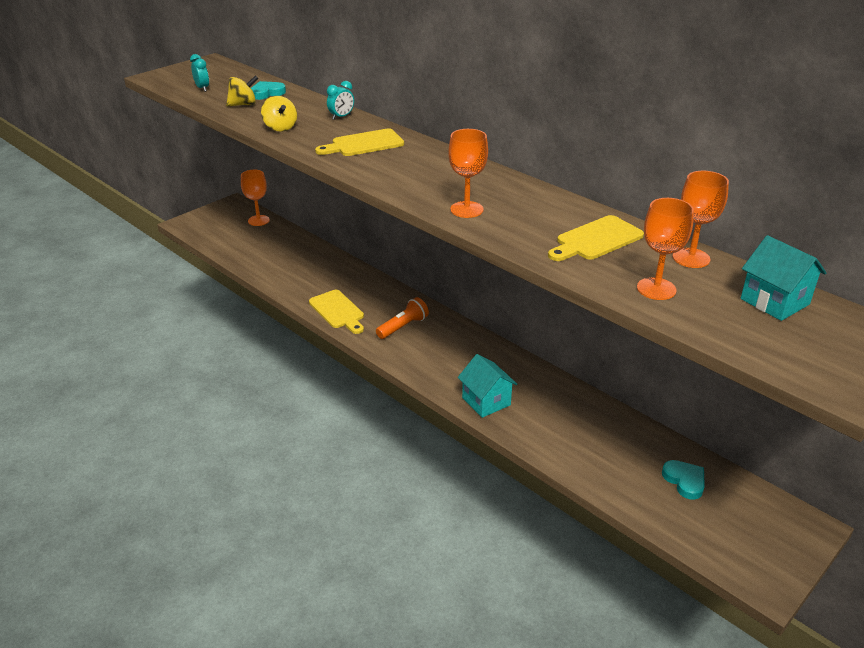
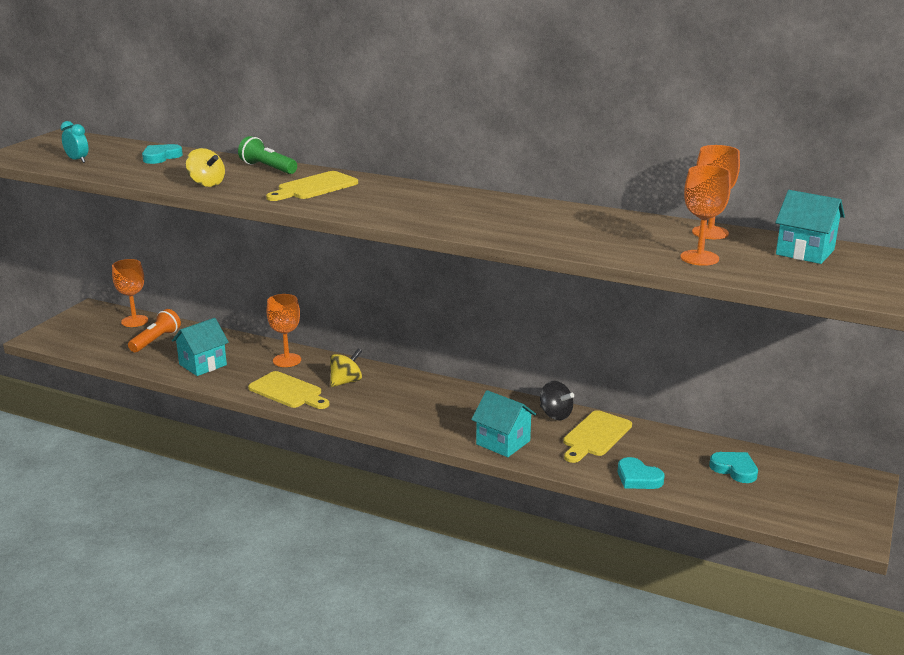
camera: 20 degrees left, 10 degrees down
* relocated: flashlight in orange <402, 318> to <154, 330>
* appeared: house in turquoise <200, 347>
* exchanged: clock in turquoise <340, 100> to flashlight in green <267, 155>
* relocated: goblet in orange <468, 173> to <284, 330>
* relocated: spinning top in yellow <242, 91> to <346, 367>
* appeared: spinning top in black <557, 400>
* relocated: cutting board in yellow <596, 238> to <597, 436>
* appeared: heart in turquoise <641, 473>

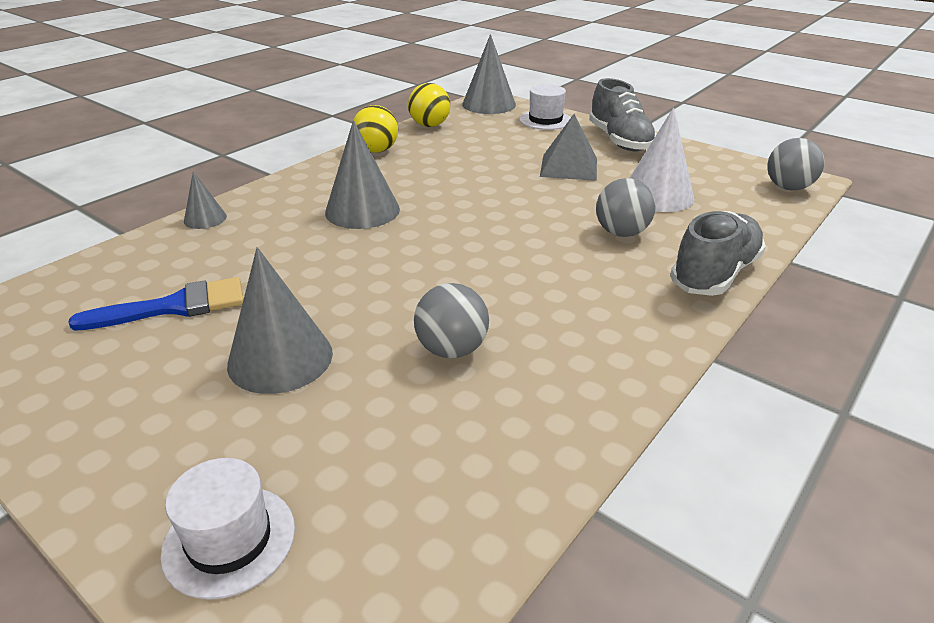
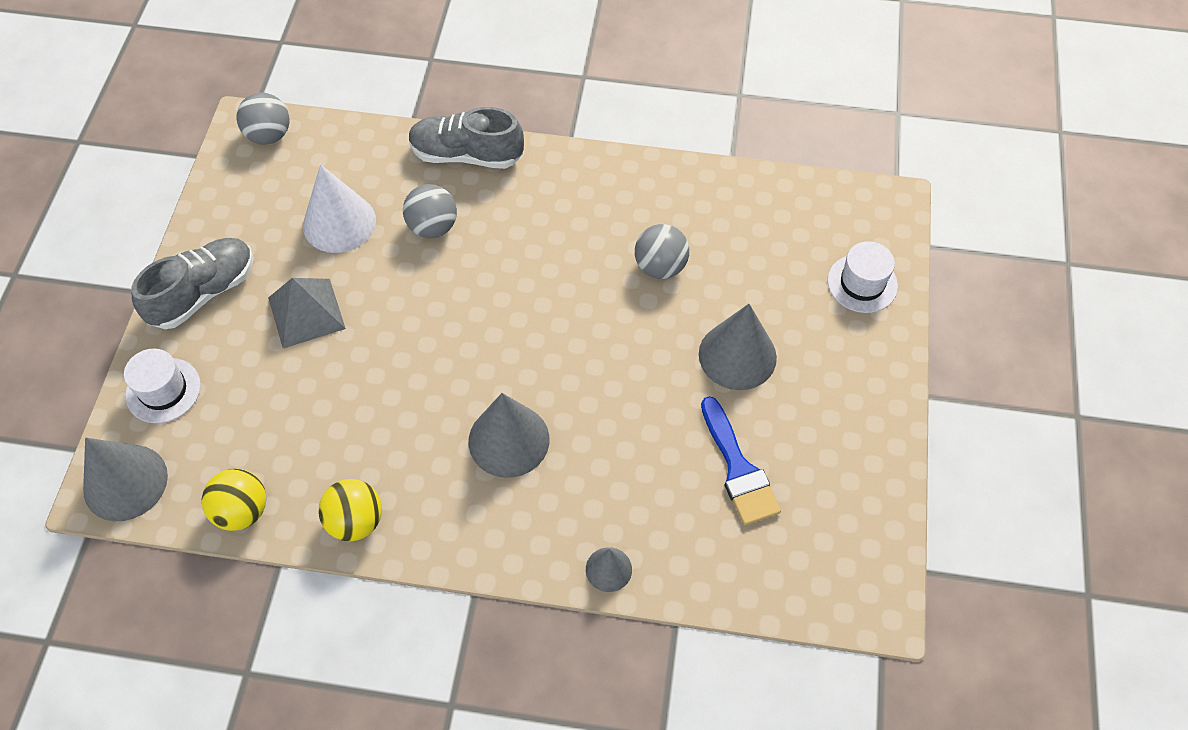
camera: 120 degrees left, 25 degrees up
* spun: brush in blue <156, 304> = <741, 460> 150 degrees counterclockwise

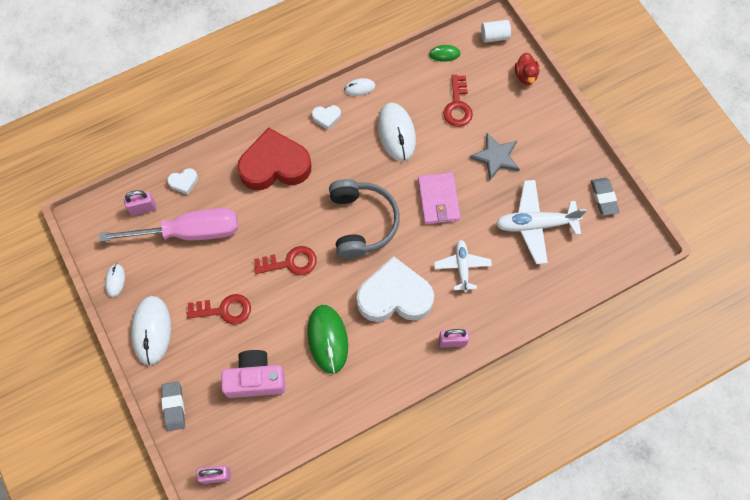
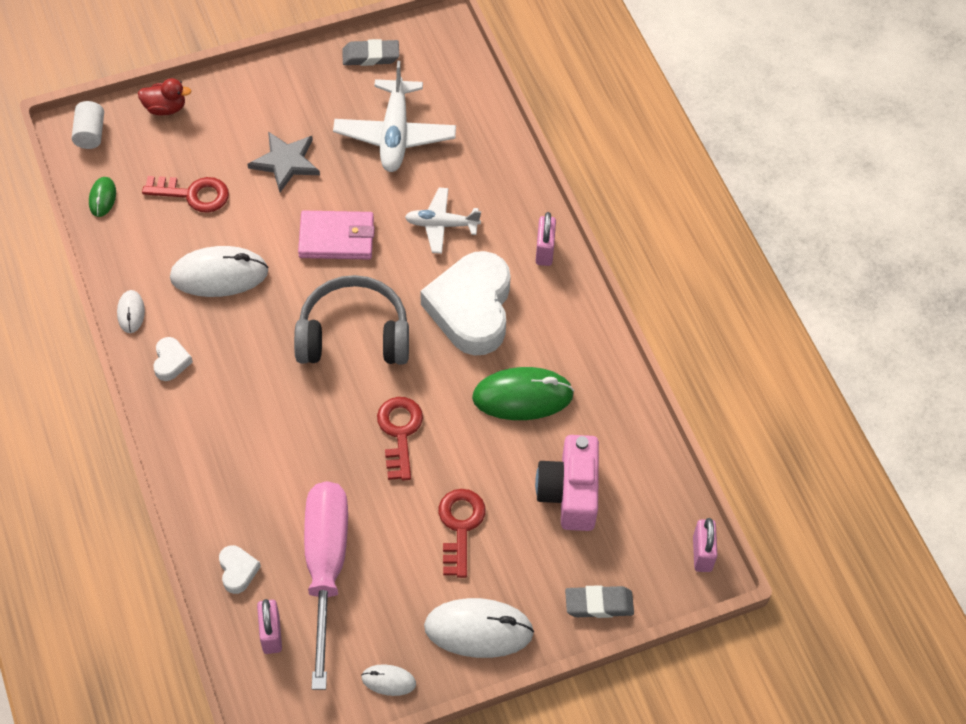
camera: 85 degrees left, 10 degrees down
* missing: heart in red <274, 159>

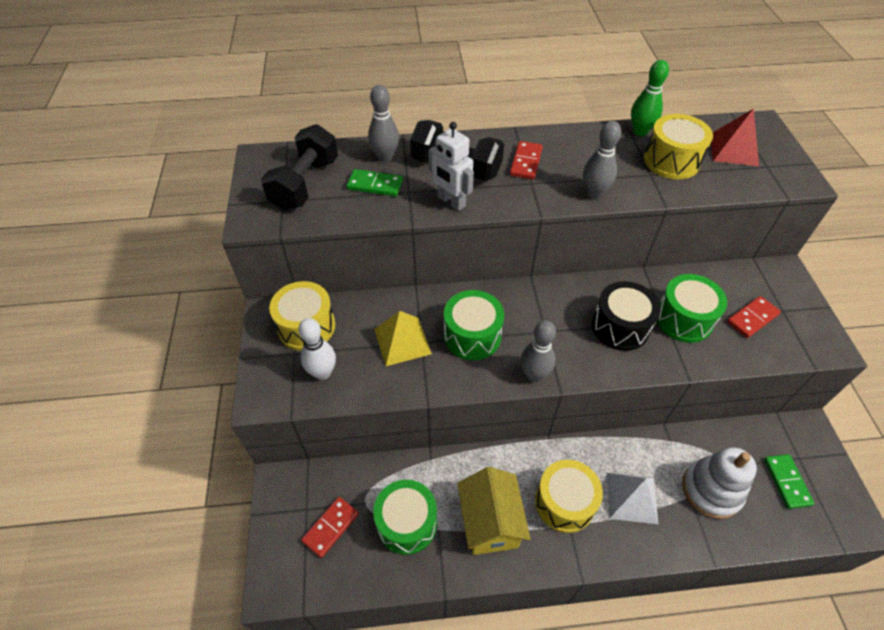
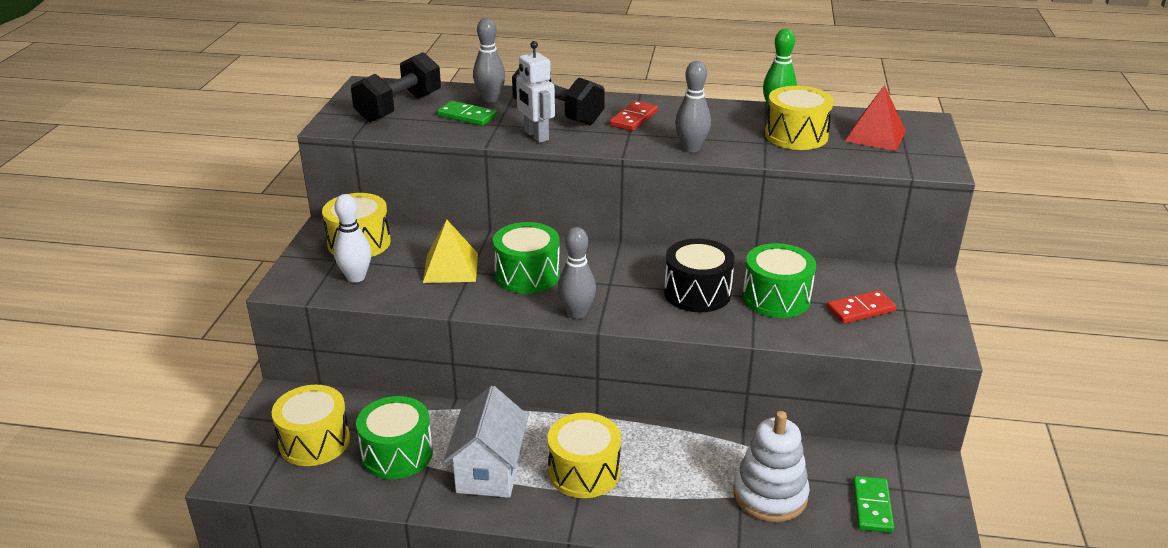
camera: 15 degrees right, 20 degrees down
* exchanged: domino in red <330, 527> to drum in yellow <311, 425>
* colour: house in yellow <493, 511> to house in white <486, 442>
* missing: pyramid in white <632, 498>

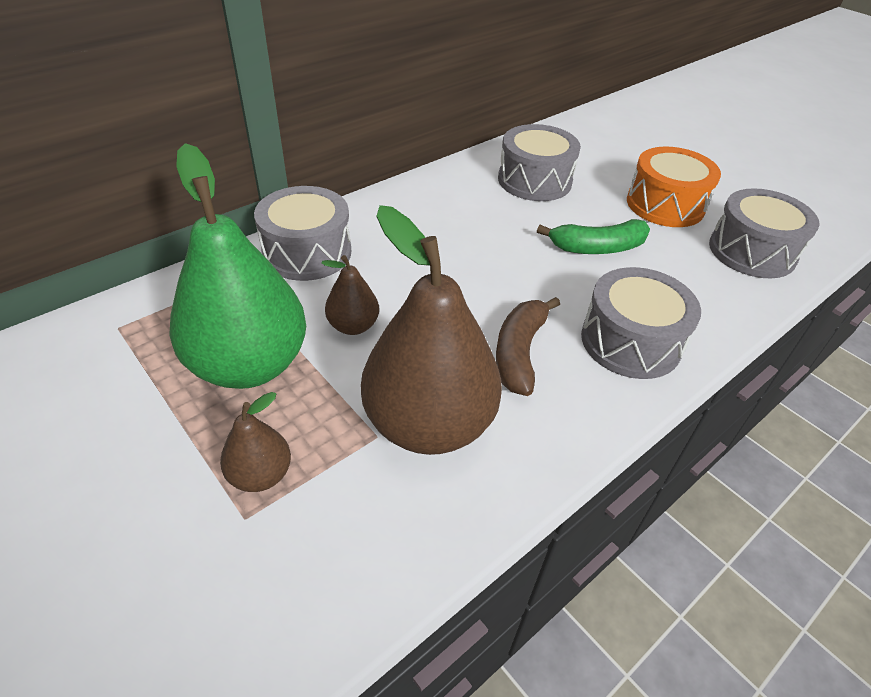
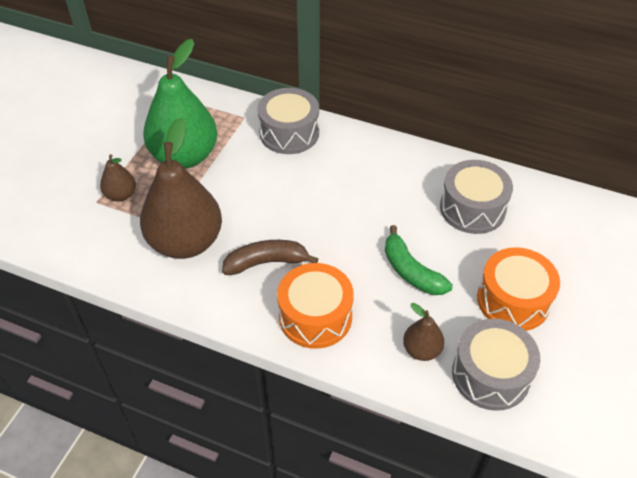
camera: 65 degrees right, 5 degrees up
* colour: drum in grey <641, 323> to drum in orange <315, 306>
* relocated: pear in brown <350, 295> to <423, 332>

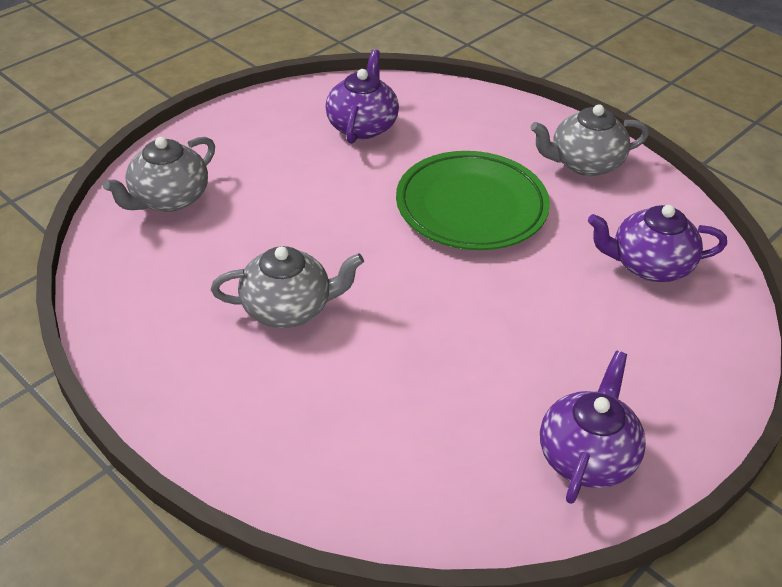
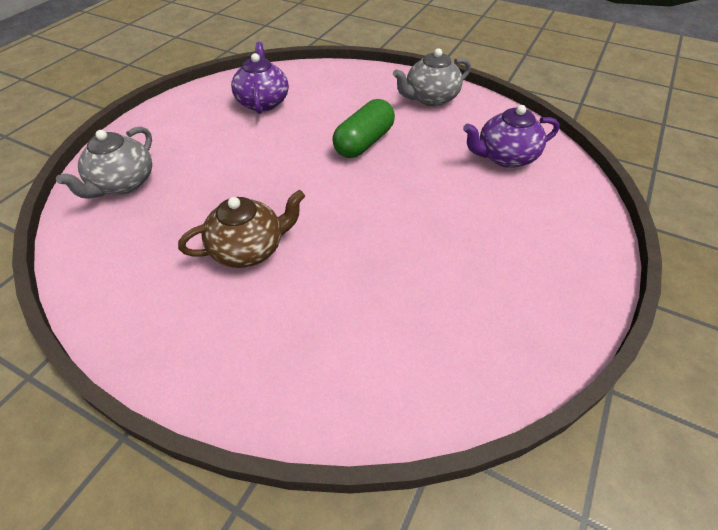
camera: 15 degrees left, 5 degrees up
* colour: teapot in grey <287, 287> to teapot in brown <241, 229>
* exchanged: plate in green <473, 200> to capsule in green <363, 128>
* missing: teapot in purple <593, 427>

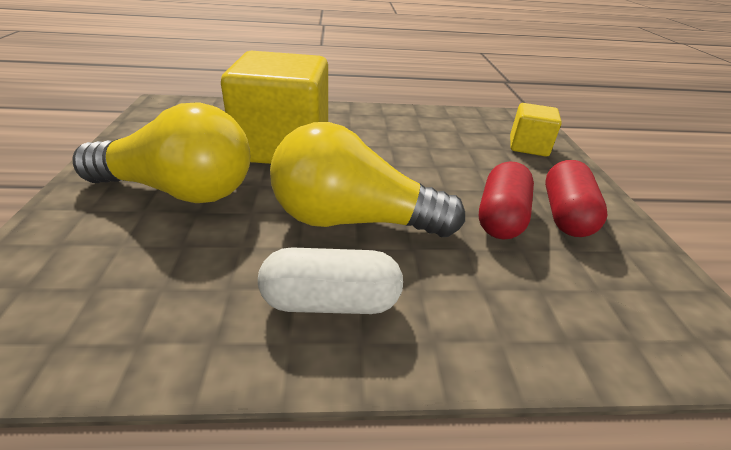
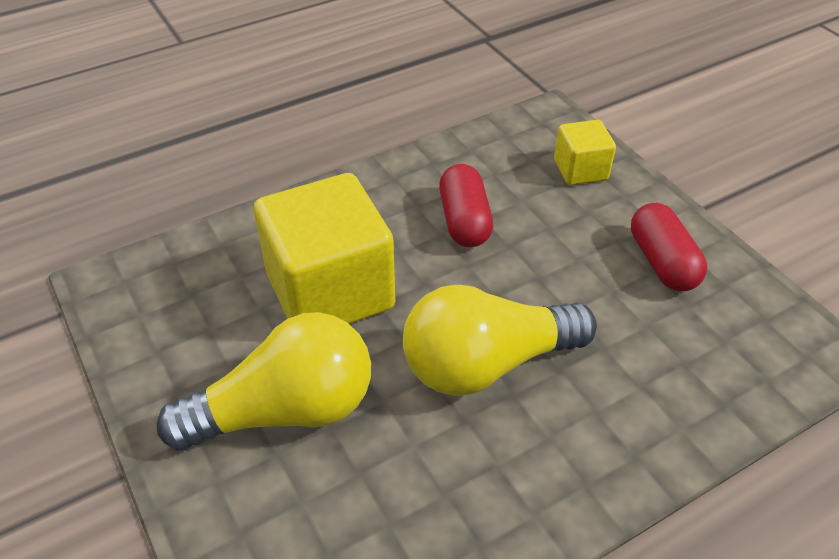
camera: 25 degrees left, 10 degrees up
* relocated: capsule in red <506, 200> to <466, 205>
* missing: capsule in white <330, 280>

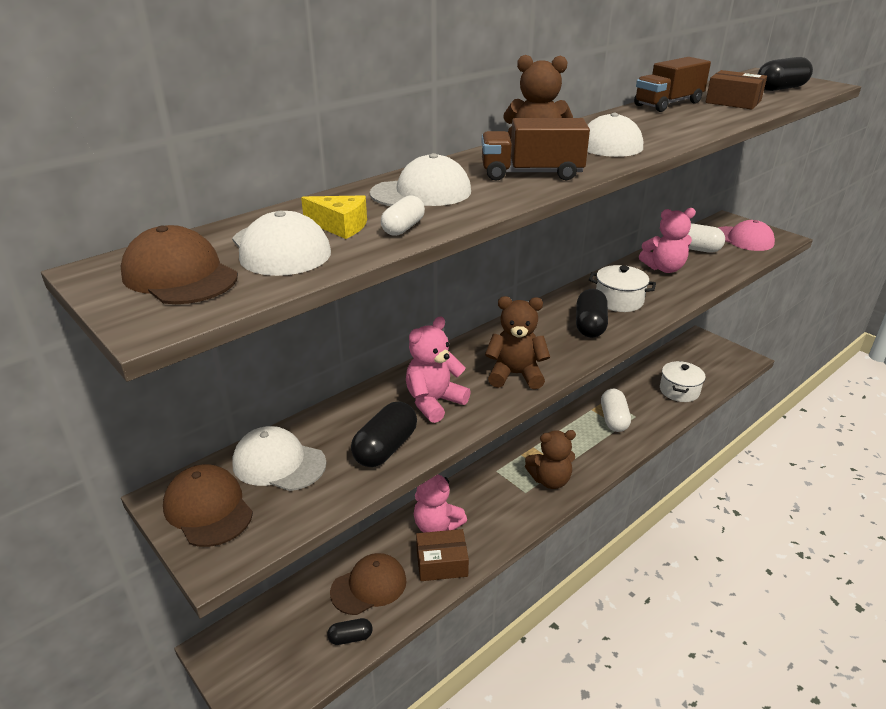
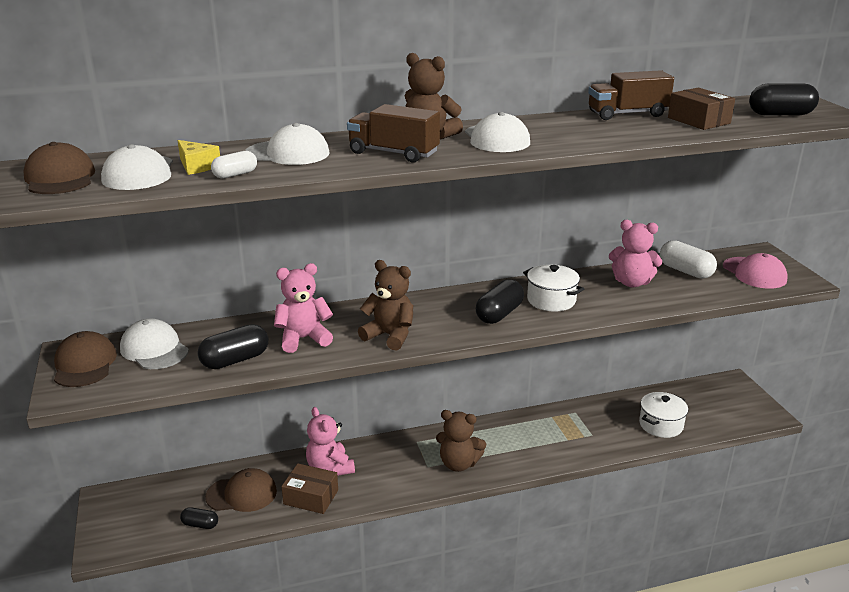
camera: 25 degrees right, 5 degrees down
* missing: capsule in white <616, 410>

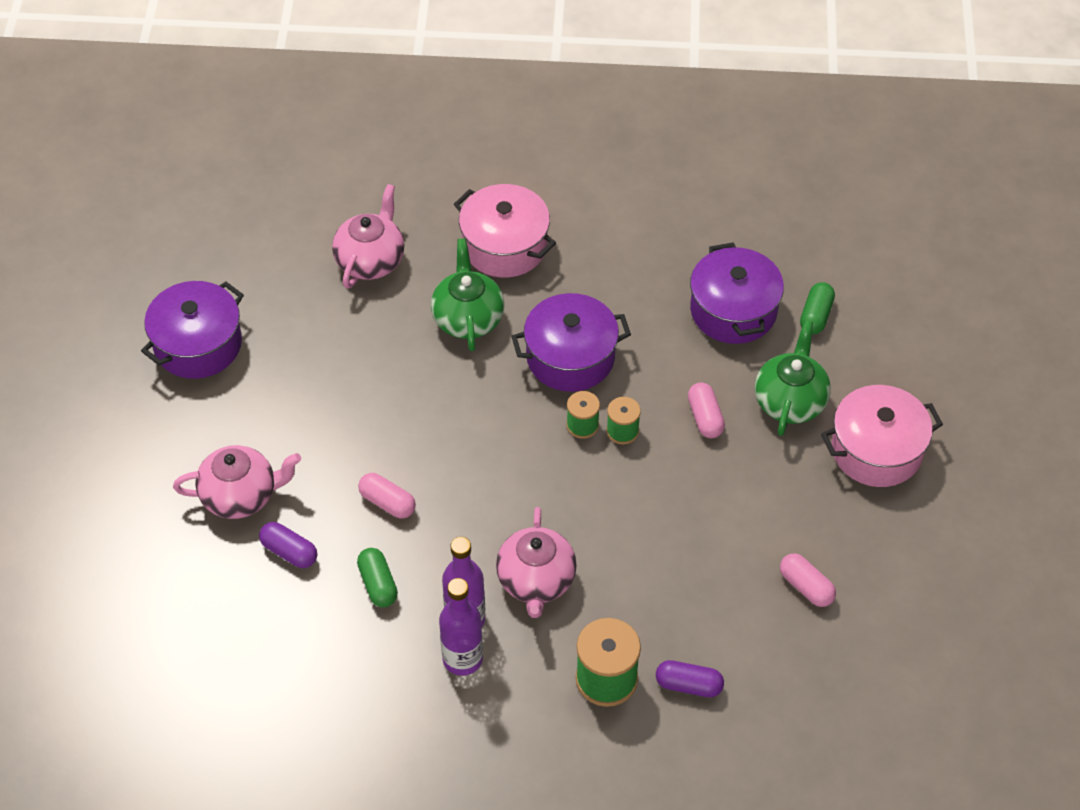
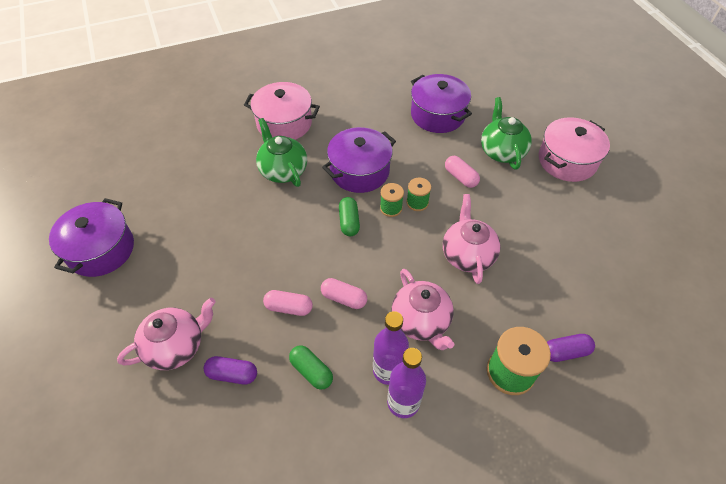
camera: 25 degrees left, 0 degrees up
* relocated: capsule in pink <808, 580> to <344, 293>
* relocated: capsule in green <817, 308> to <349, 216>
* relocated: teapot in pink <368, 236> to <472, 239>

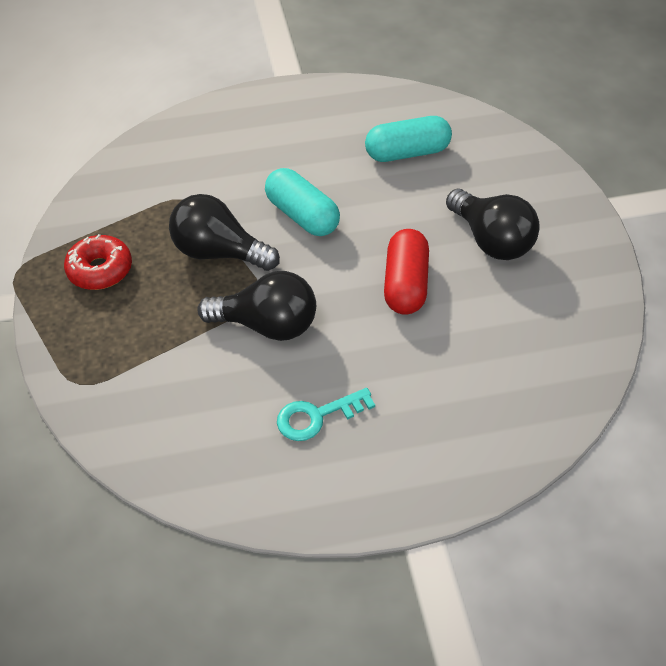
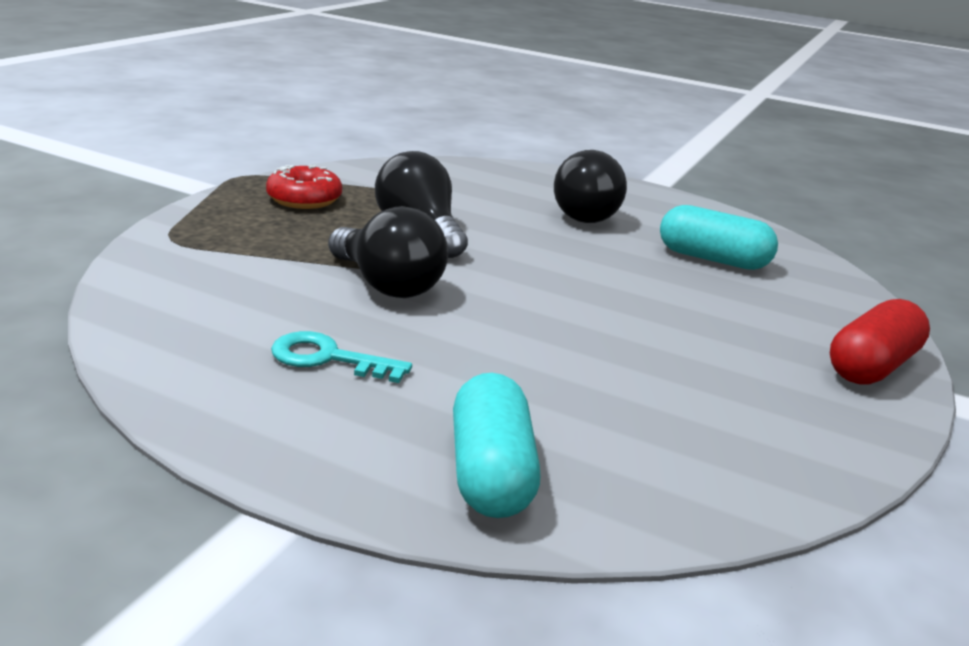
camera: 35 degrees right, 25 degrees down
* relocated: capsule in turquoise <302, 202> to <496, 445>
* relocated: light bulb in black <493, 224> to <590, 186>
* relocated: capsule in red <406, 272> to <880, 342>

